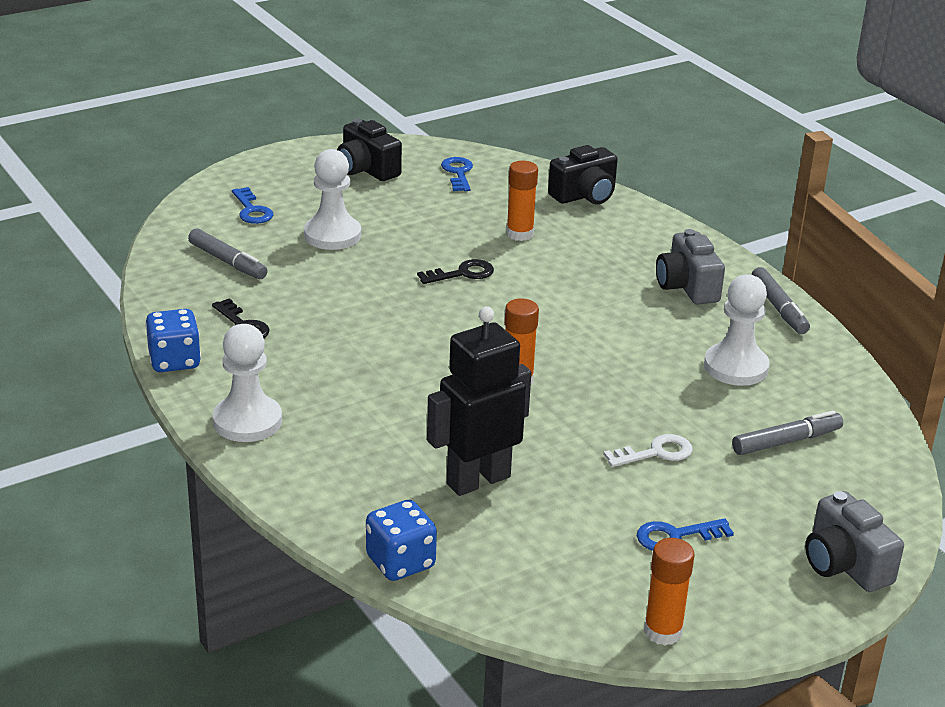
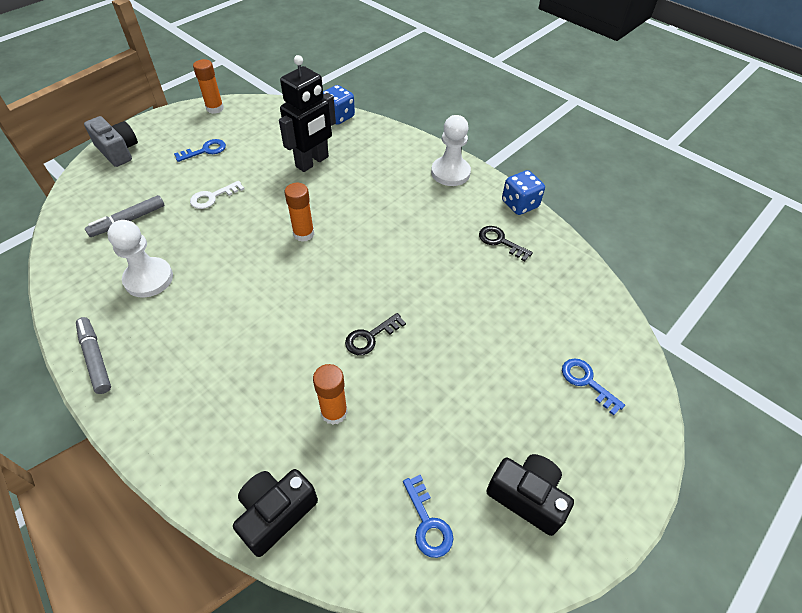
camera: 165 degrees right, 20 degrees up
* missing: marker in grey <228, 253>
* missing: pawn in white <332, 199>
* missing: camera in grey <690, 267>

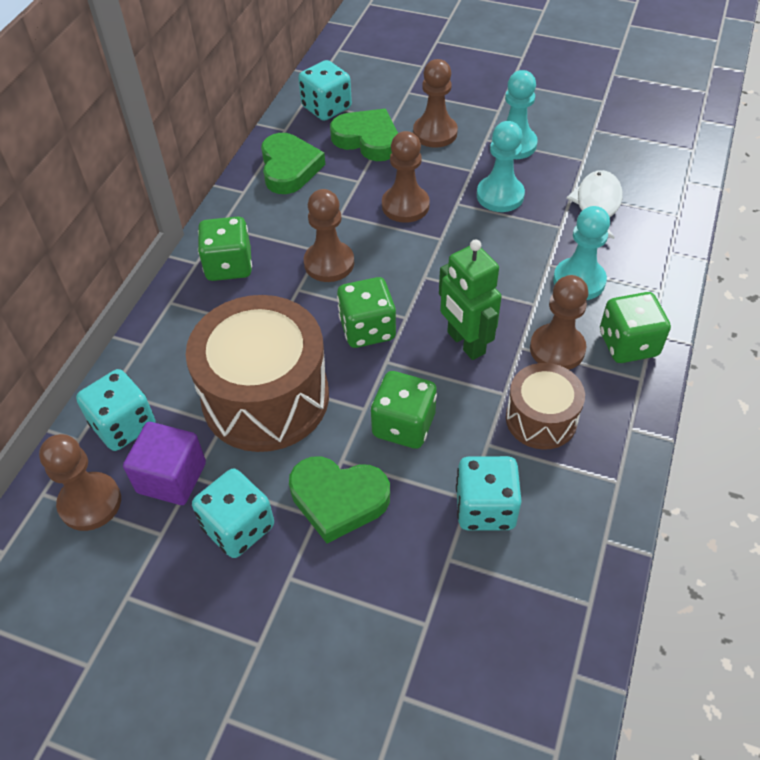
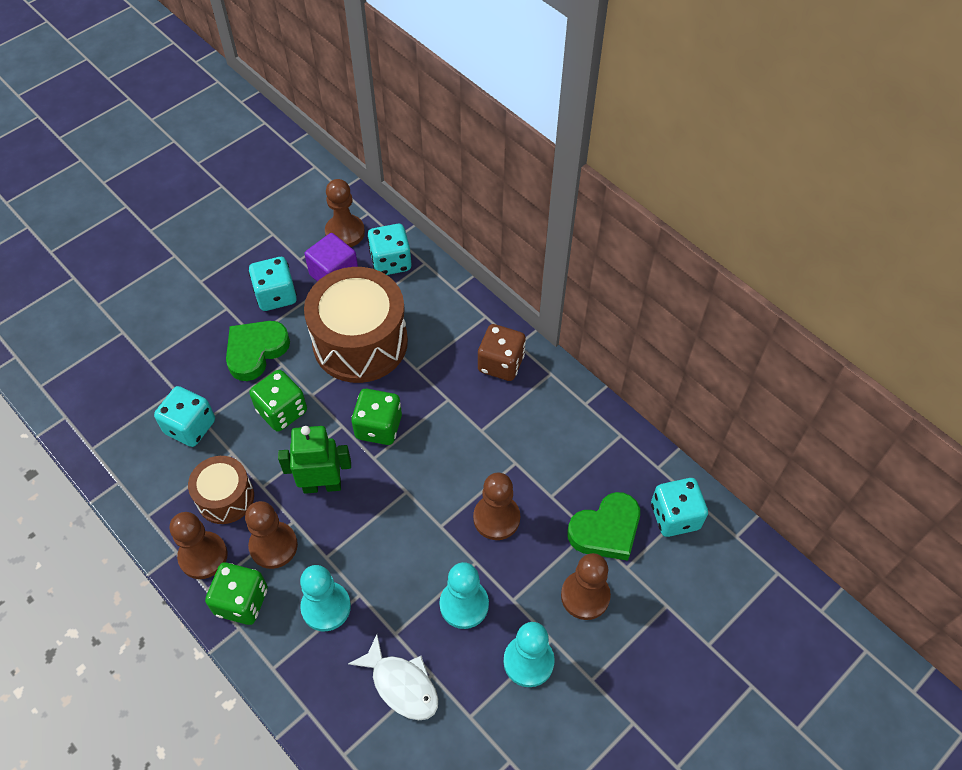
camera: 115 degrees right, 5 degrees up
* relocated: pawn in brown <329, 235> to <199, 545>
* colour: dice in green <225, 249> to dice in brown <502, 352>
* missing: heart in green <293, 163>

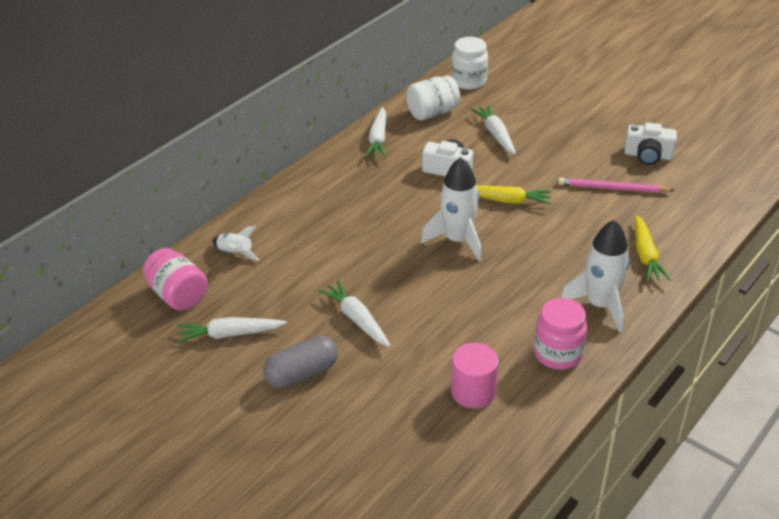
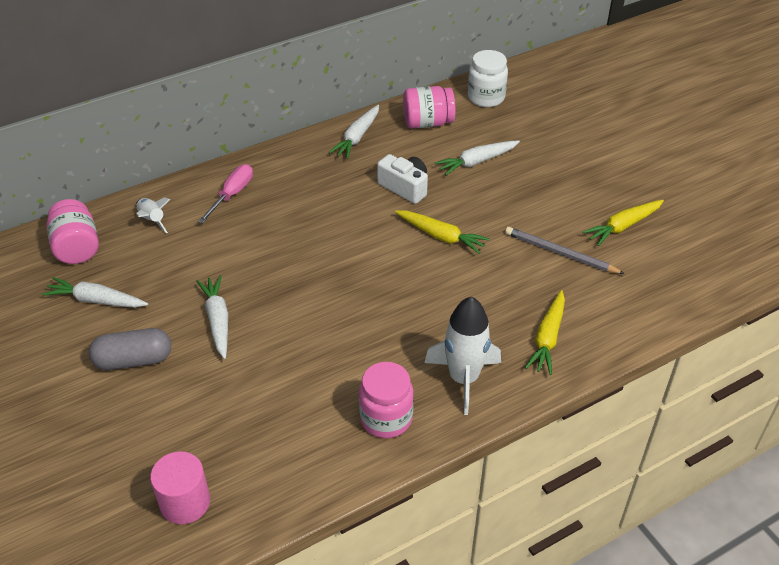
camera: 20 degrees right, 5 degrees up
* relocated: cylinder in pink <474, 376> to <180, 487>
* appeared: screwdriver in pink <225, 193>
* colour: jar in white <433, 98> to jar in pink <429, 107>
* spun: carrot in white <493, 130> = <477, 158> 120 degrees counterclockwise
* colour: pencil in pink <616, 185> to pencil in grey <565, 250>
* exchanged: camera in white <650, 143> to carrot in yellow <623, 223>
* missing: rocket in white <451, 209>

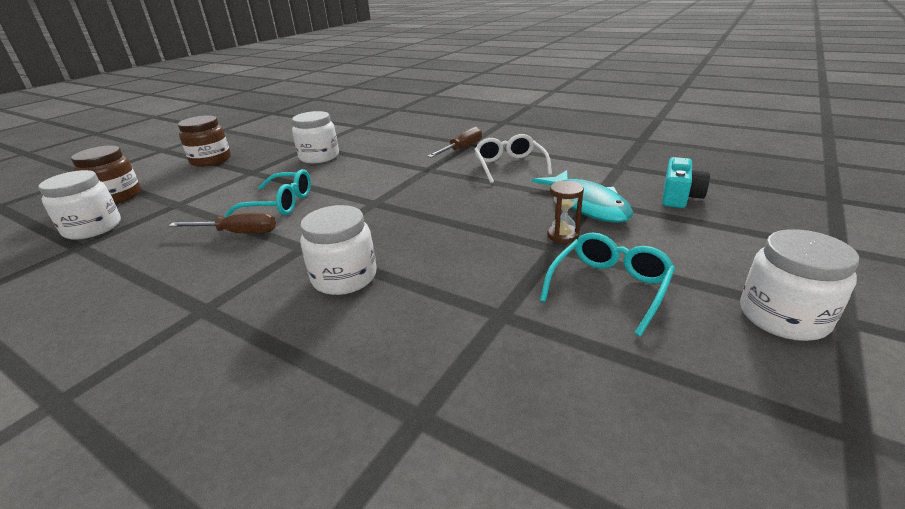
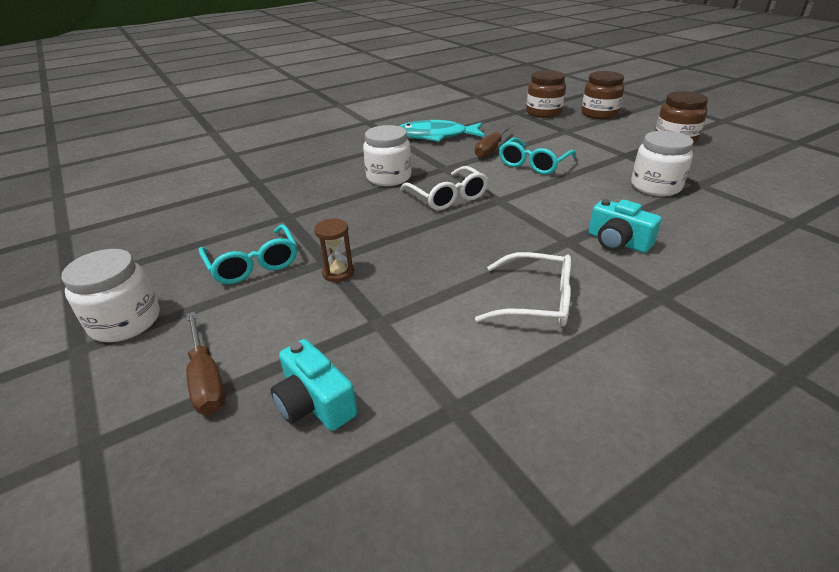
camera: 115 degrees right, 5 degrees up
* relocated: screwdriver in brown <454, 142> to <206, 363>
* relocated: fish in turquoise <582, 196> to <442, 131>
* appeared: glasses in white <444, 188>
* colour: jar in white <79, 205> to jar in brown <546, 94>
* appeared: camera in turquoise <625, 226>

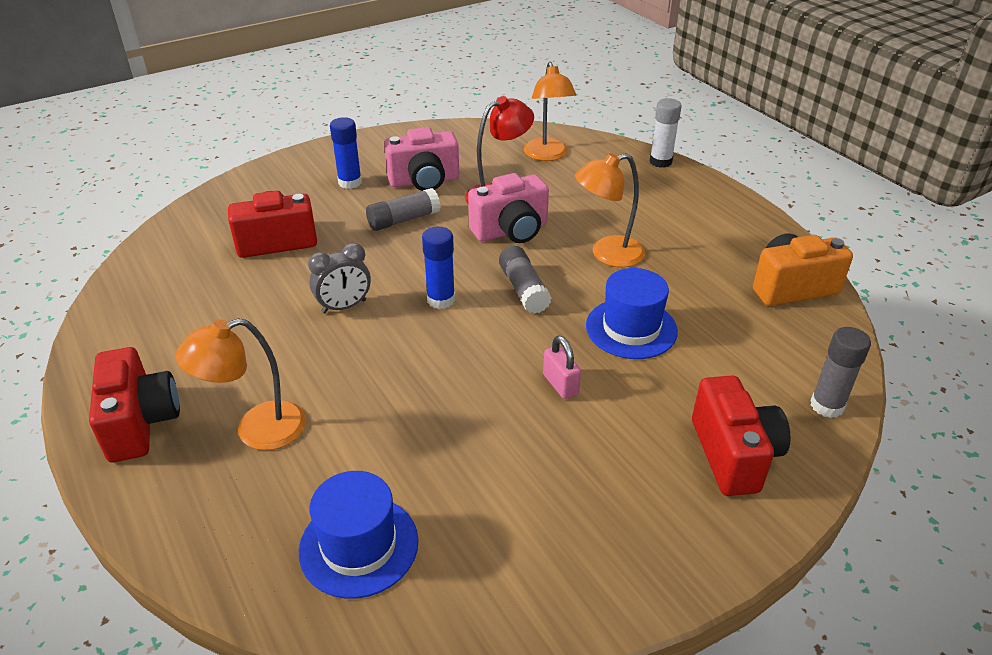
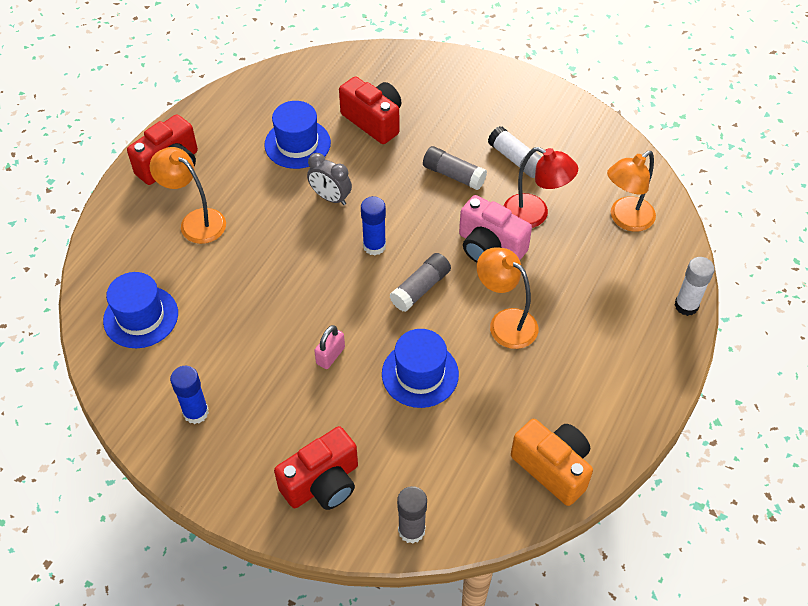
camera: 60 degrees right, 15 degrees up
* relocated: glue stick in blue <346, 153> to <189, 395>
* appeared: hat in blue <297, 135>
* exchanged: camera in pink <421, 159> to glue stick in white <514, 152>

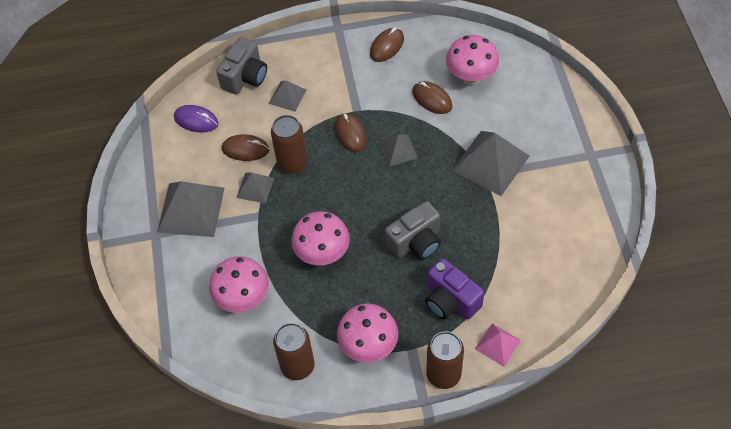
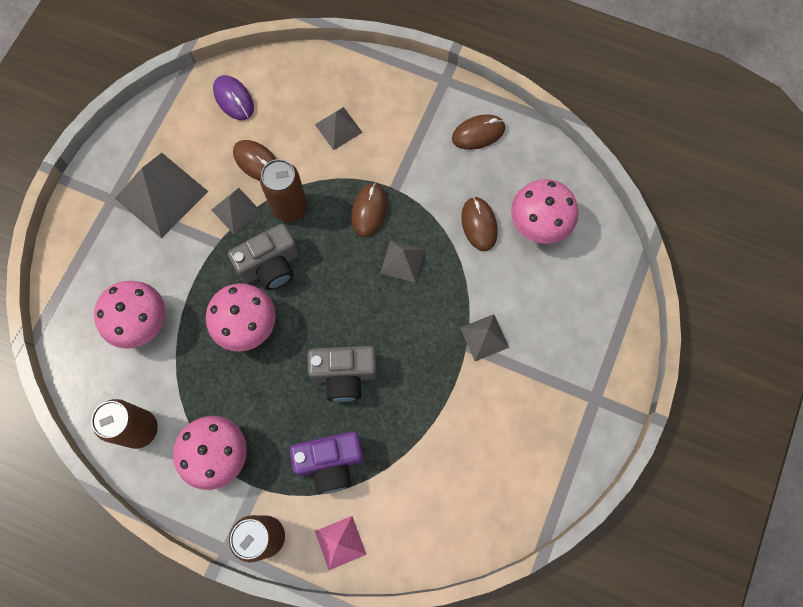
camera: 30 degrees right, 15 degrees up
* relocated: camera in grey <241, 65> to <263, 257>
* spun: camera in purple <454, 289> = <326, 462> 90 degrees counterclockwise
* size: pyramid in grey <491, 163> = <484, 337> x0.54

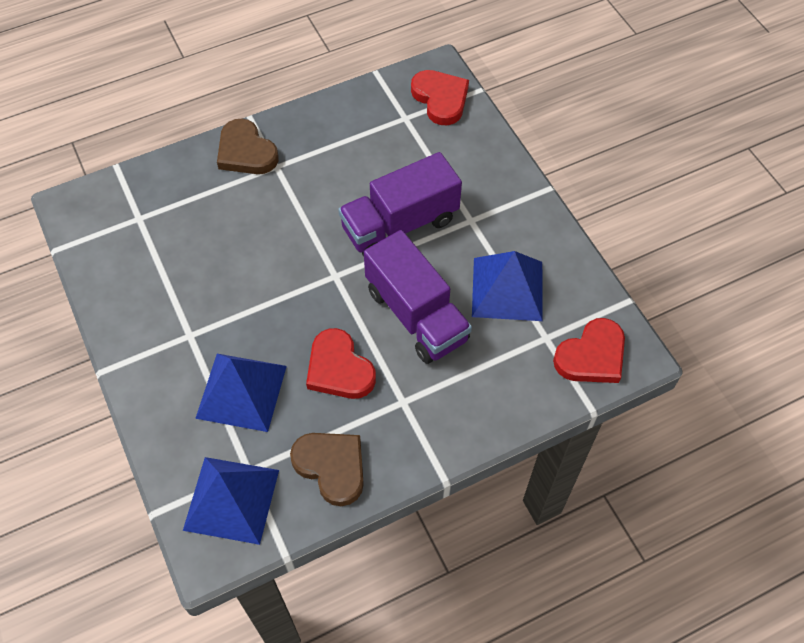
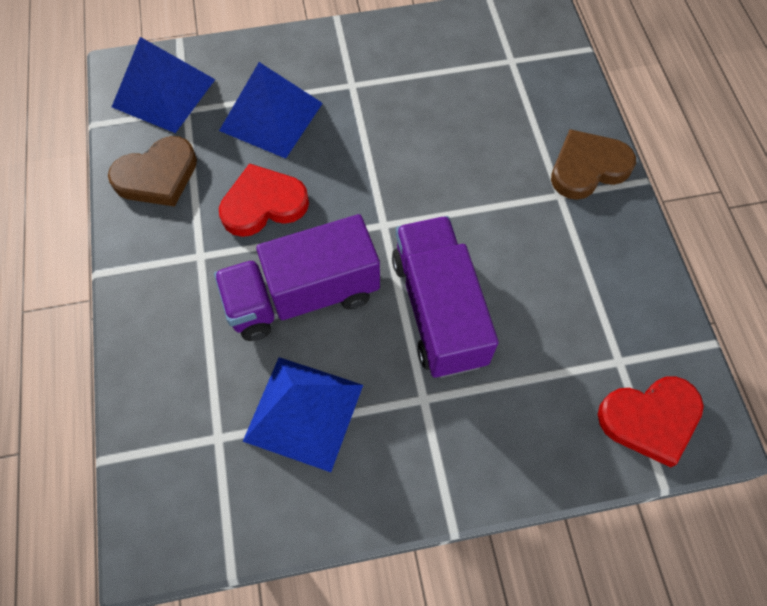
camera: 105 degrees right, 5 degrees up
* missing: heart in red <589, 350>

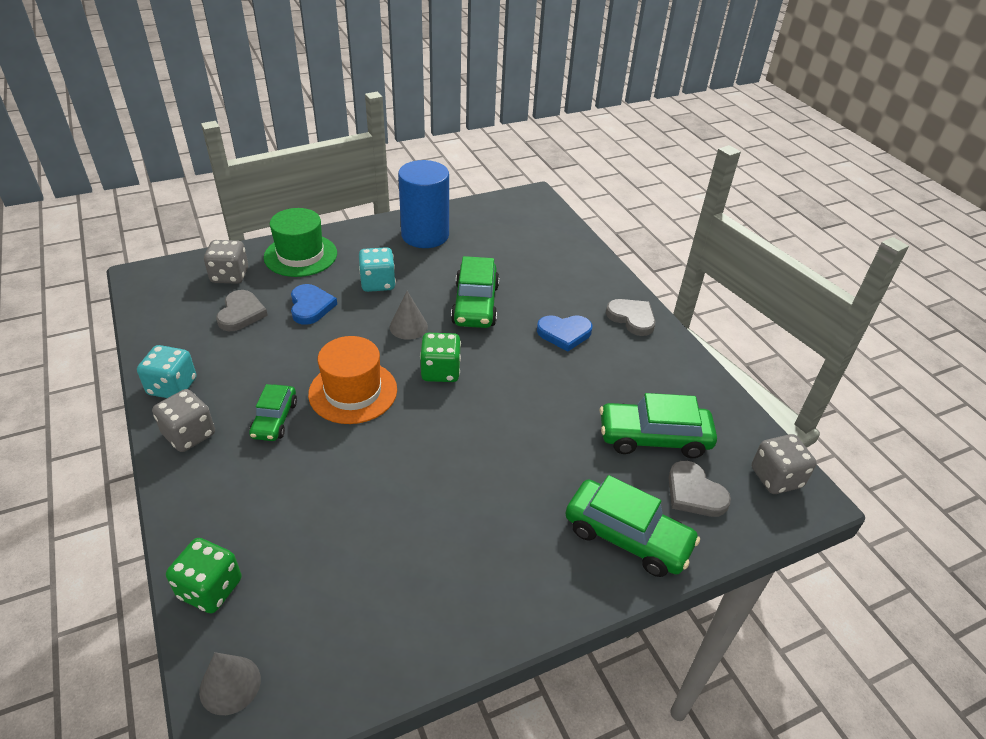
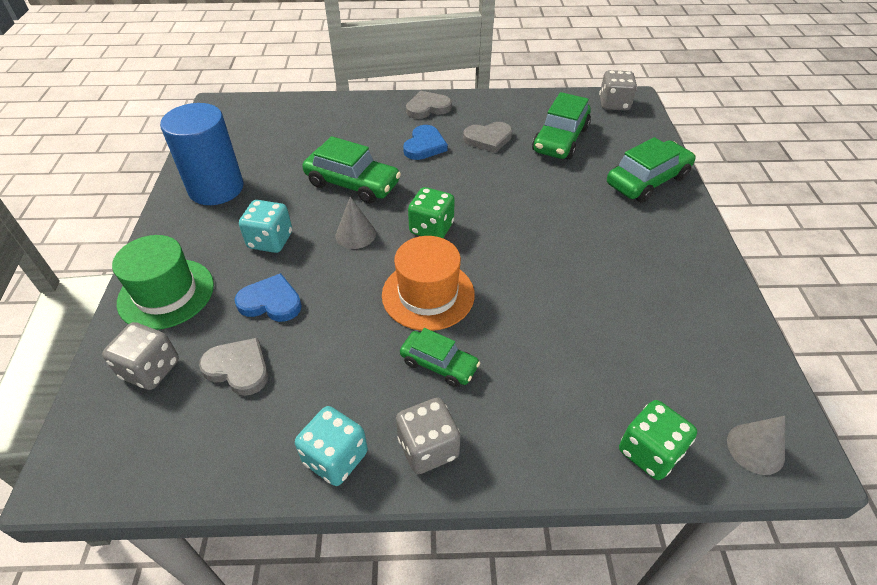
camera: 65 degrees left, 5 degrees up
* relocated: heart in grey <699, 489> to <487, 137>

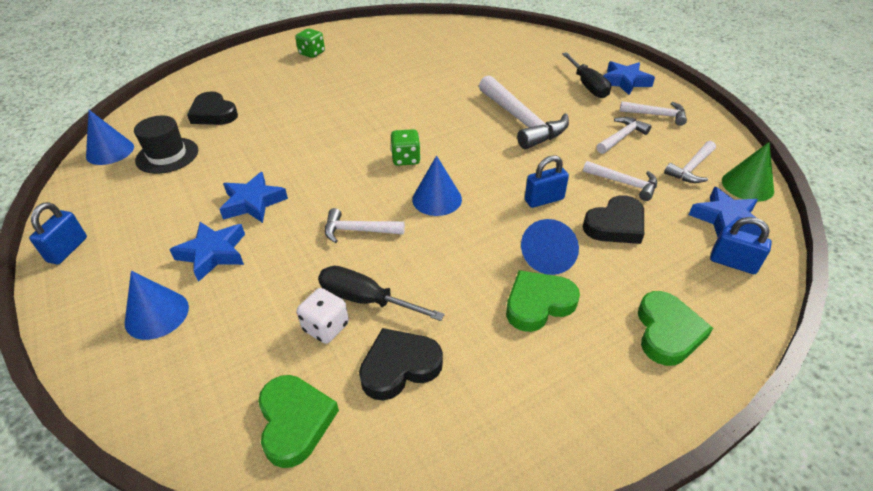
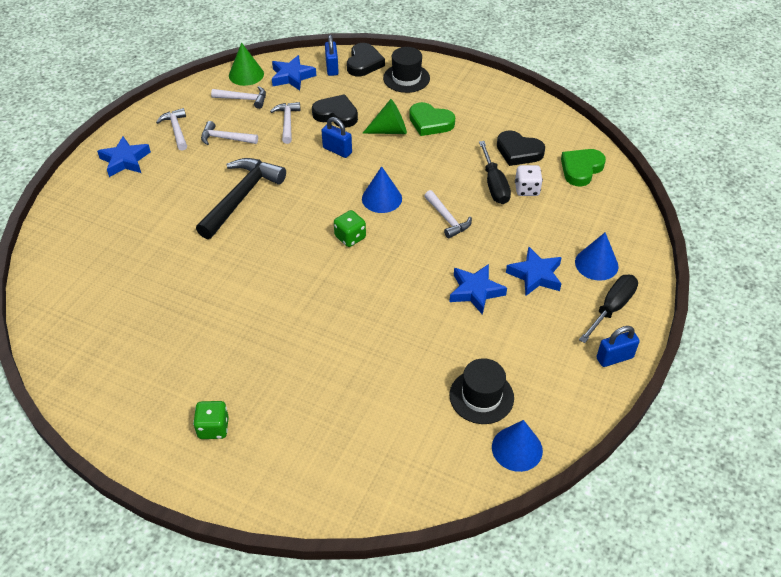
camera: 125 degrees left, 5 degrees up
* colour: hammer in white <524, 112> to hammer in black <241, 198>
* relocated: heart in black <212, 108> to <366, 60>
* colour: cone in blue <550, 247> to cone in green <384, 116>
* exchanged: heart in green <675, 328> to hat in black <406, 70>
* relocated: screwdriver in black <586, 75> to <608, 309>

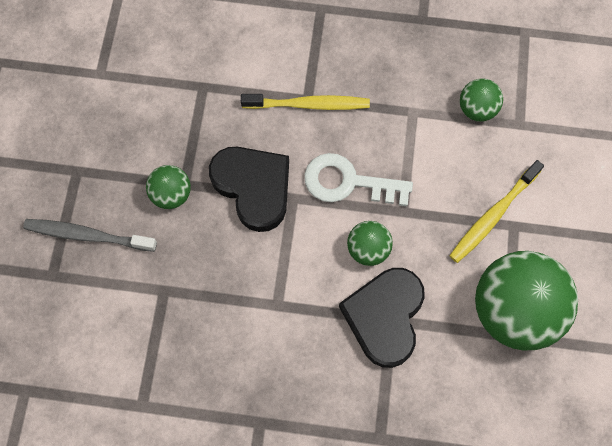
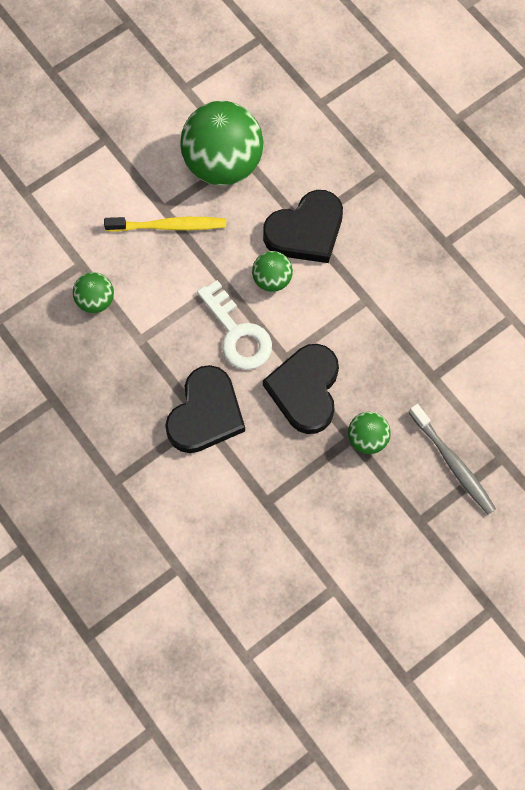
camera: 135 degrees left, 0 degrees up
* exchanged: toothbrush in yellow <305, 102> to heart in black <205, 409>

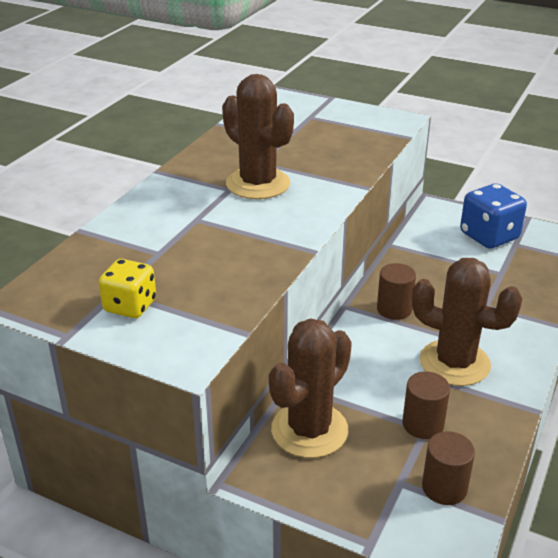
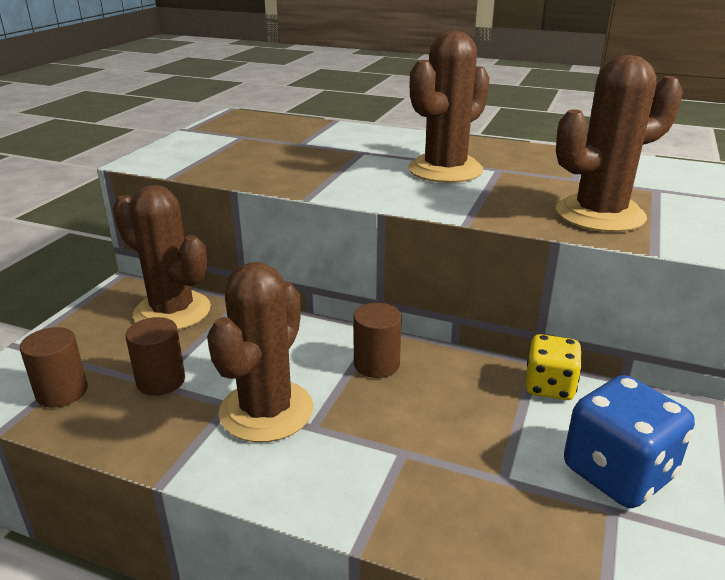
camera: 85 degrees right, 5 degrees down
* relocated: dice in yellow <127, 288> to <553, 367>
* appeared: cactus in brown <619, 143>

